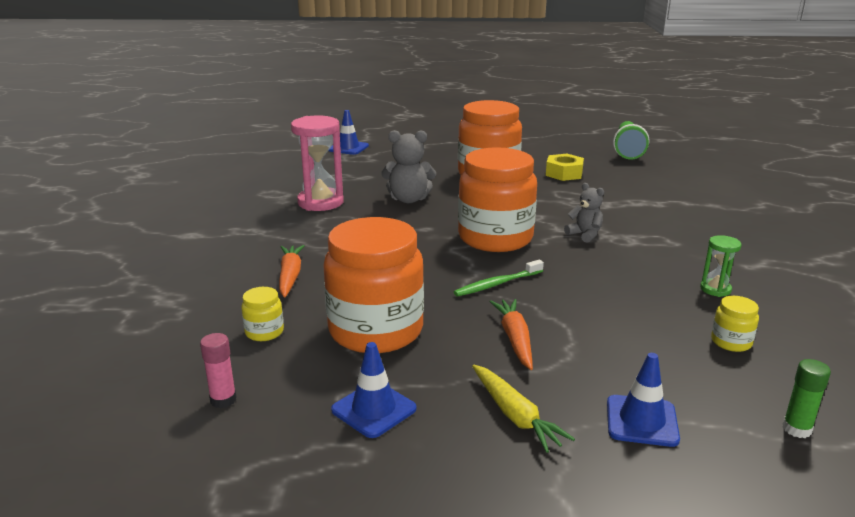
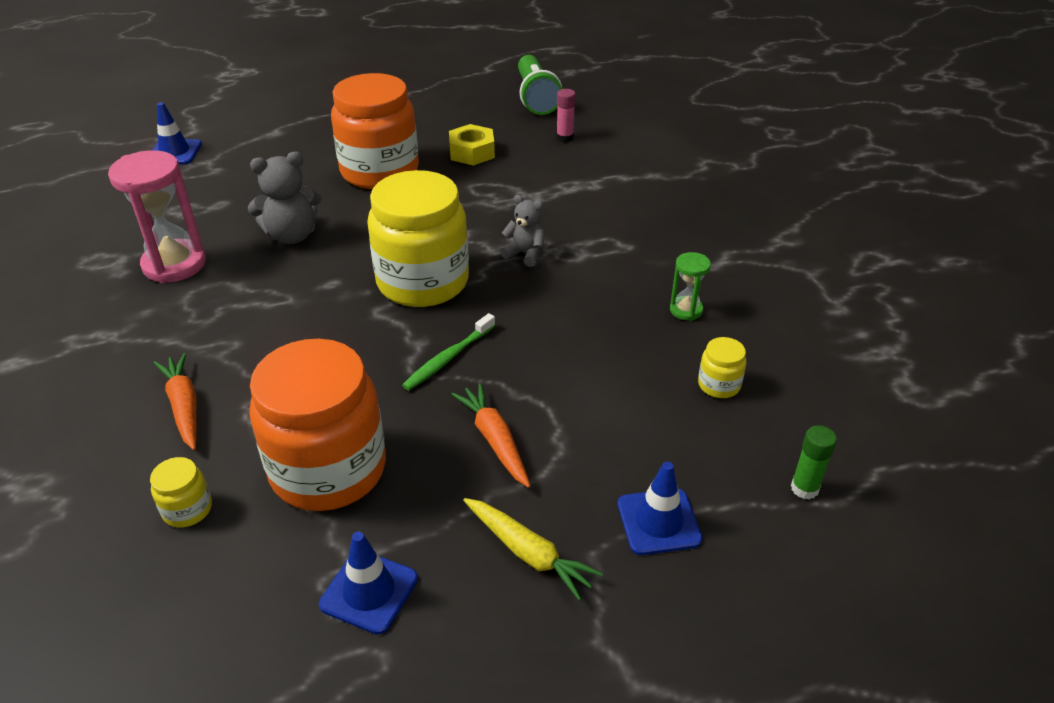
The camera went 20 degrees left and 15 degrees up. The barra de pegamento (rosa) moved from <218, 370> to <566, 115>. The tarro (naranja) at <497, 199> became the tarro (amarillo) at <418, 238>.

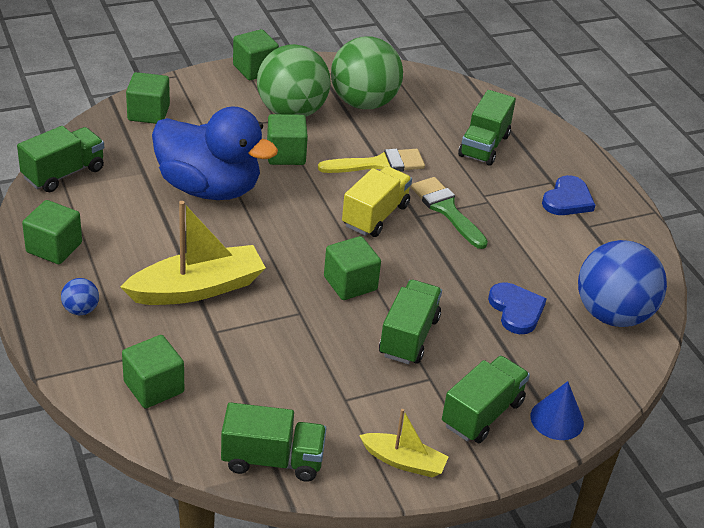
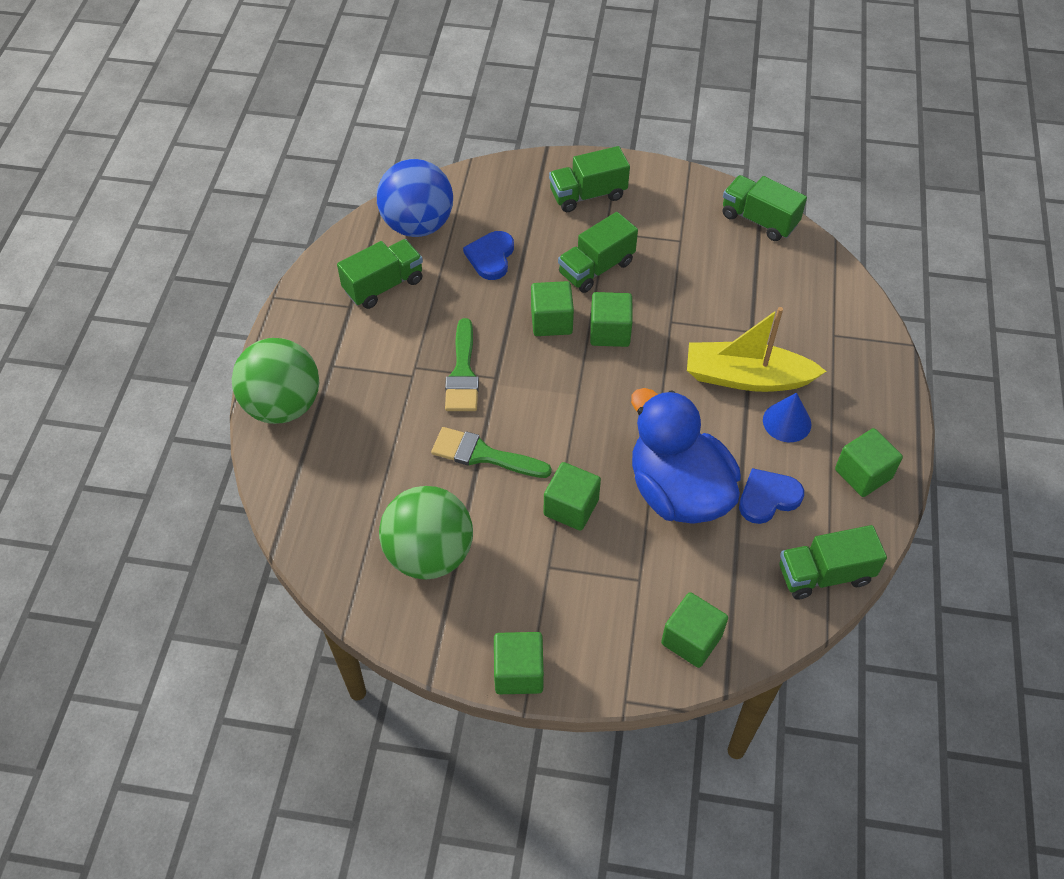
The camera went 145 degrees left and 15 degrees up. The pelota (azul) at <80, 296> disappeared. The cubo (verde) moved from <153, 371> to <552, 308>. The pelota (verde) moved from <294, 80> to <275, 381>. The pincel (amarillo) at <371, 161> became the pincel (verde) at <491, 452>. The camión (amarillo) at <377, 201> disappeared. The barco (amarillo) at <404, 443> disappeared. The camión (verde) moved from <487, 128> to <380, 274>. The cono (azul) moved from <557, 410> to <787, 417>. The corazón (azul) moved from <568, 195> to <771, 496>.

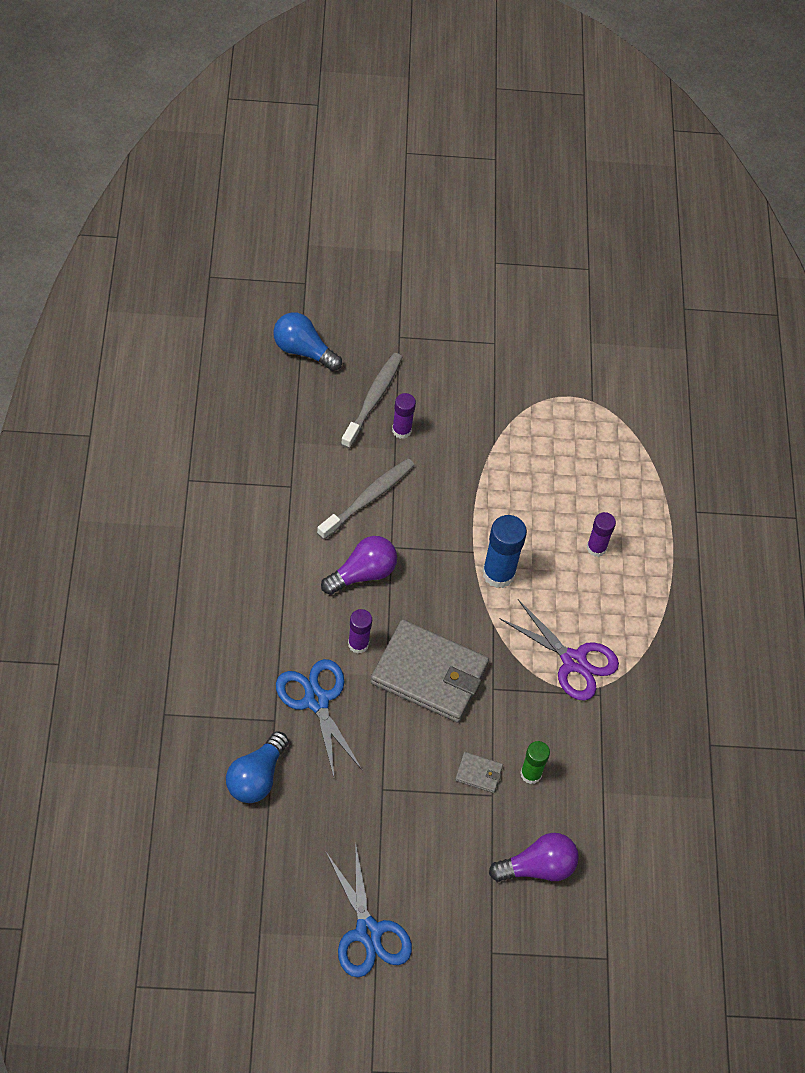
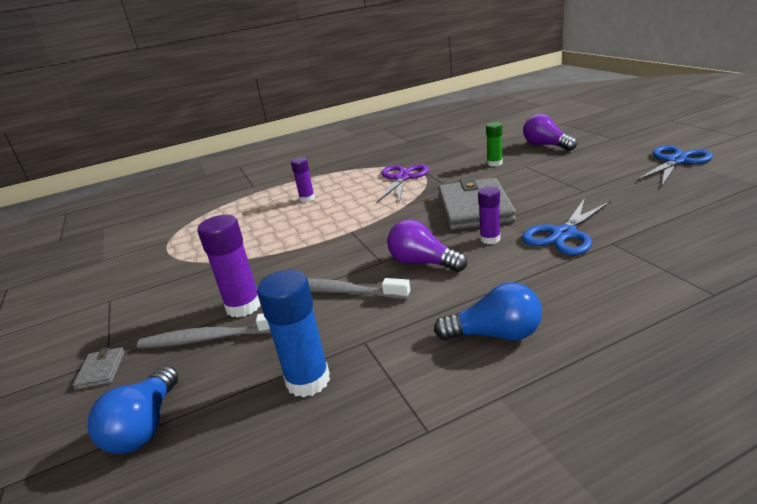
The camera went 105 degrees left and 30 degrees down. The bombilla (azul) moved from <257, 767> to <488, 311>. The barra de pegamento (morado) at <404, 416> changed to 1.62 times the size. The cartera (gris) moved from <479, 772> to <99, 368>. The barra de pegamento (azul) moved from <504, 551> to <293, 333>.

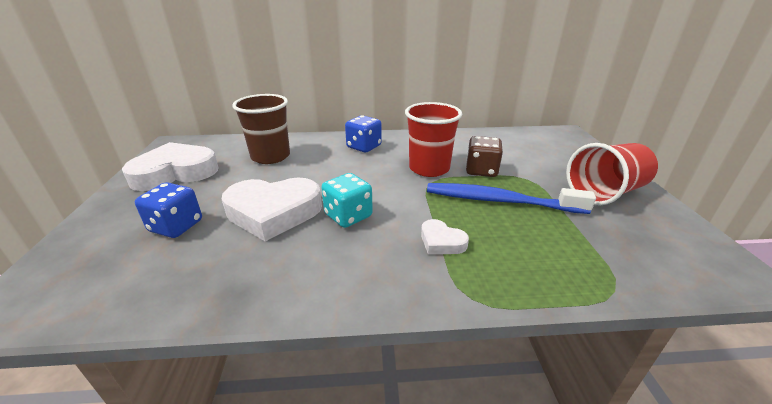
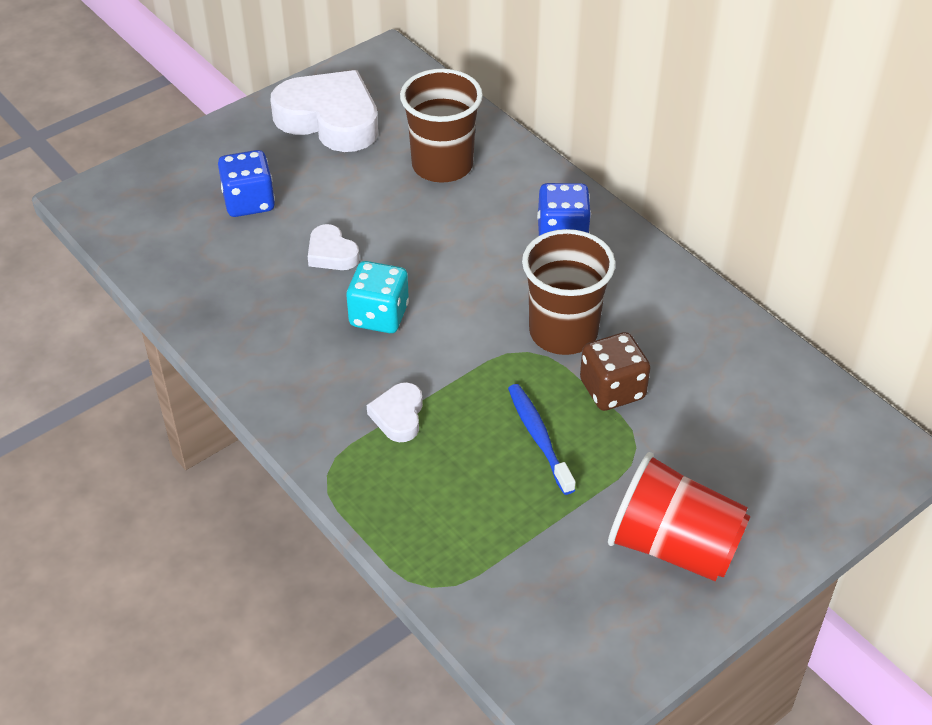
The camera went 55 degrees right and 15 degrees up. The corazón (blanco) at <272, 209> changed to 0.47 times the size. The vaso (rojo) at <433, 139> became the vaso (marrón) at <568, 292>. The cepillo de dientes (azul) at <511, 198> changed to 0.59 times the size.

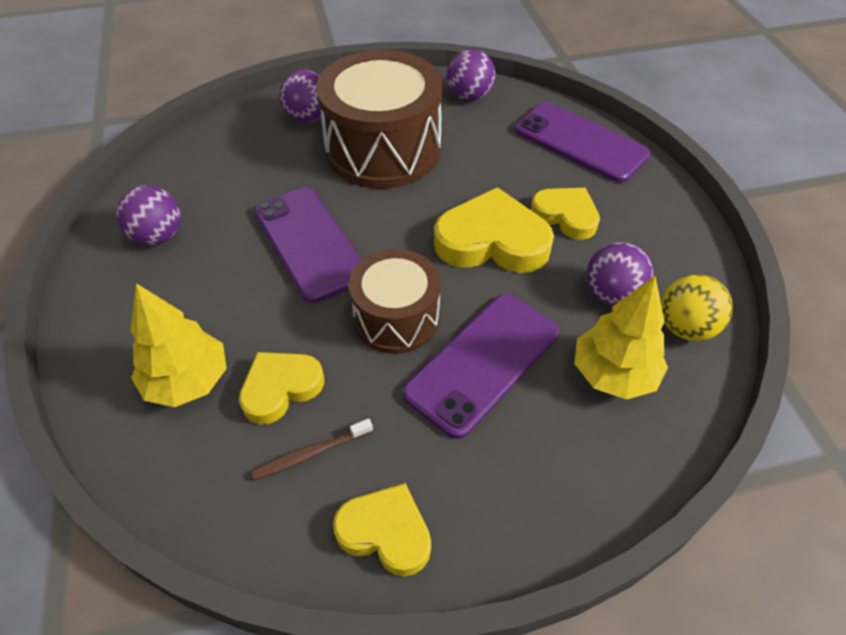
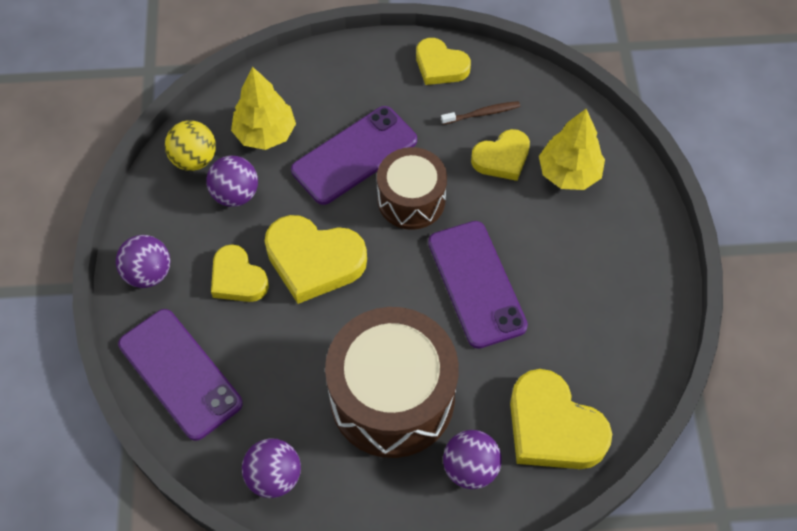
The camera went 170 degrees left and 10 degrees up. The pelota (morado) moved from <148, 215> to <143, 261>. The corazón (amarillo) at <561, 419> appeared.

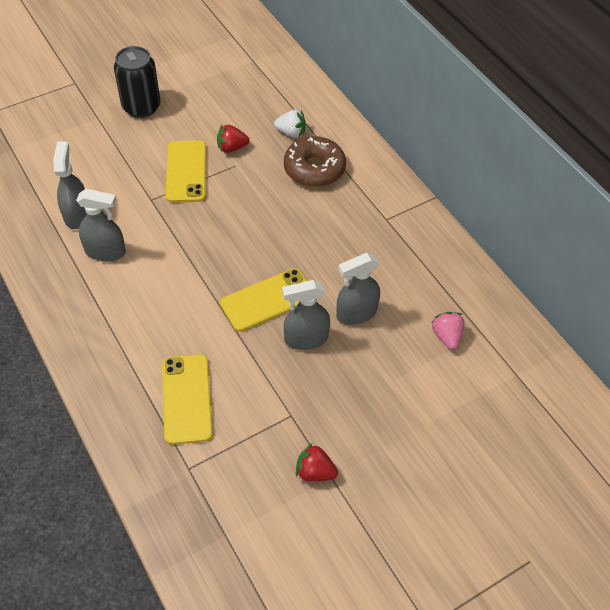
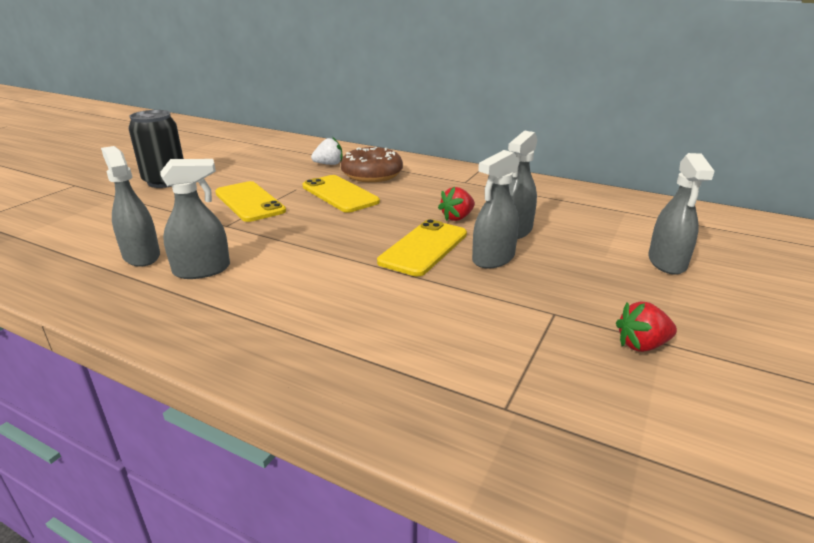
The camera went 30 degrees left and 25 degrees down. The móvil (amarillo) moved from <187, 399> to <341, 194>. The fresa (rojo) moved from <233, 139> to <456, 204>. The fresa (rosa) at <448, 331> disappeared. The pulverizador (gris) at <681, 214> appeared.

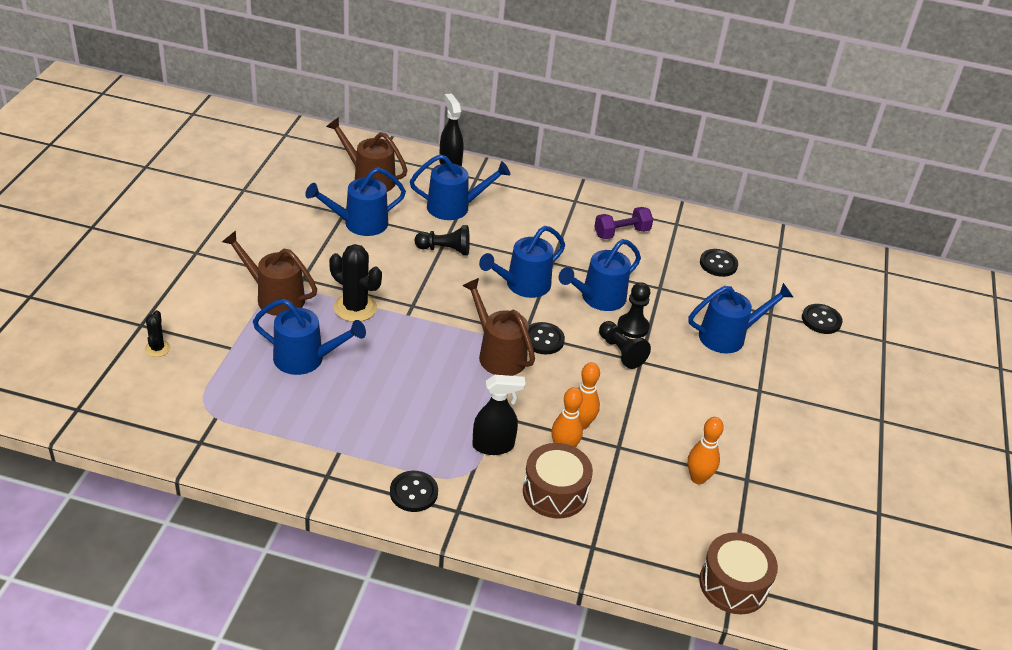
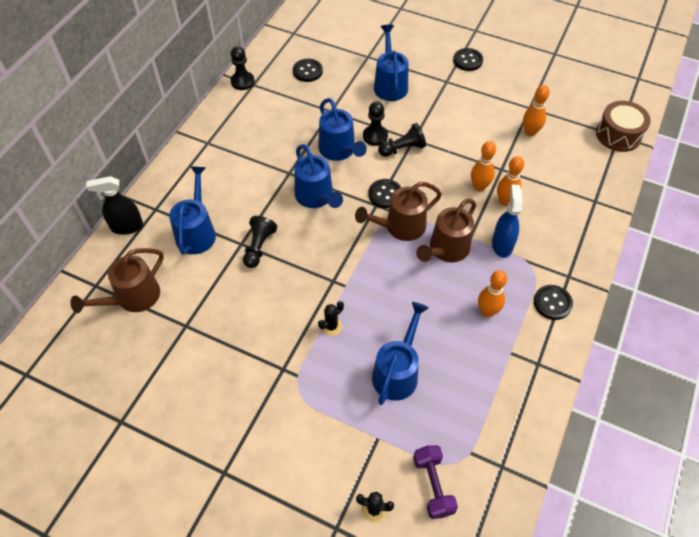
The camera went 75 degrees left and 15 degrees up. The regadera (marrón) moved from <269, 273> to <446, 230>. The regadera (azul) at <355, 201> disappeared. The cactus (negro) at <355, 283> changed to 0.54 times the size. The pulverizador (negro) at <499, 415> became the pulverizador (azul) at <507, 221>. The tambor (marrón) at <558, 481> disappeared. The mancuerna (morado) moved from <623, 223> to <435, 482>. The botón (negro) moved from <822, 319> to <468, 59>. The peón (negro) at <243, 68> appeared. The bolo (naranja) at <492, 293> appeared.

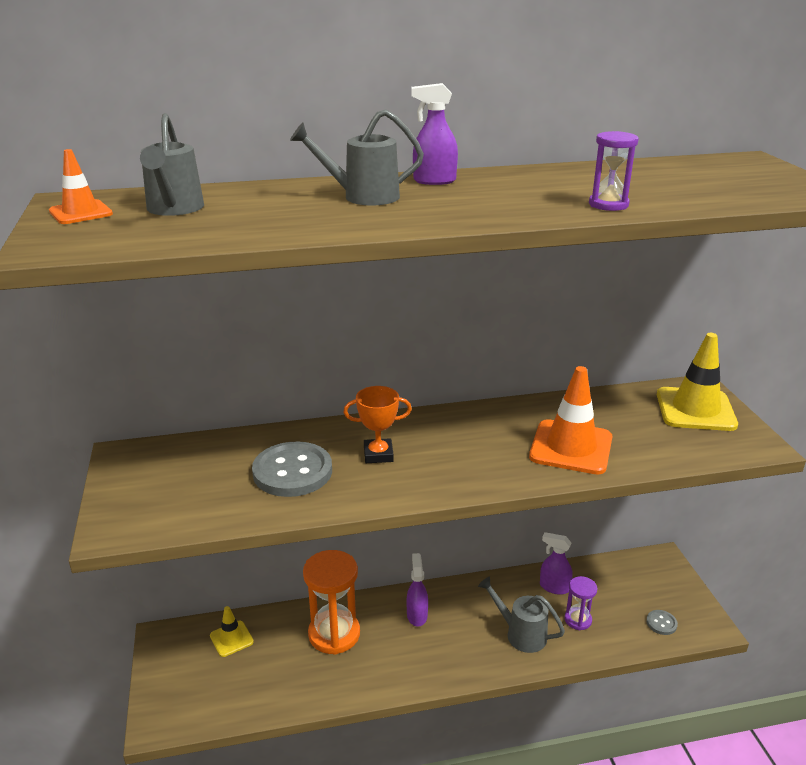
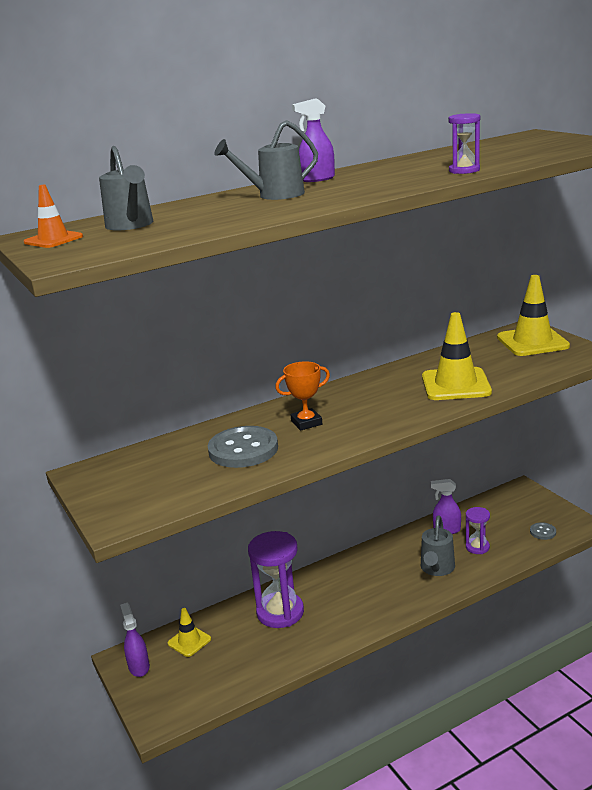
The camera went 15 degrees left and 5 degrees down. The reloj de arena (naranja) at <331, 602> became the reloj de arena (morado) at <276, 579>. The pulverizador (morado) moved from <417, 590> to <135, 640>. The regadera (gris) at <521, 614> turned 90 degrees counterclockwise. The cono de tráfico (naranja) at <570, 420> became the cono de tráfico (amarillo) at <457, 356>.

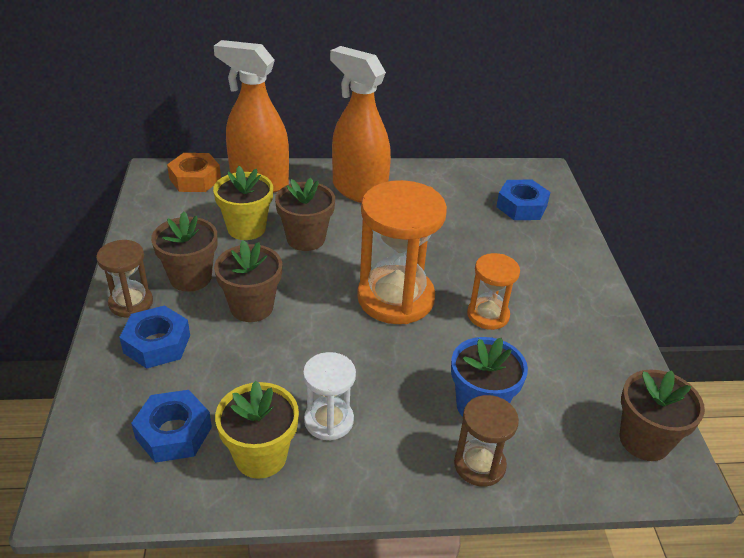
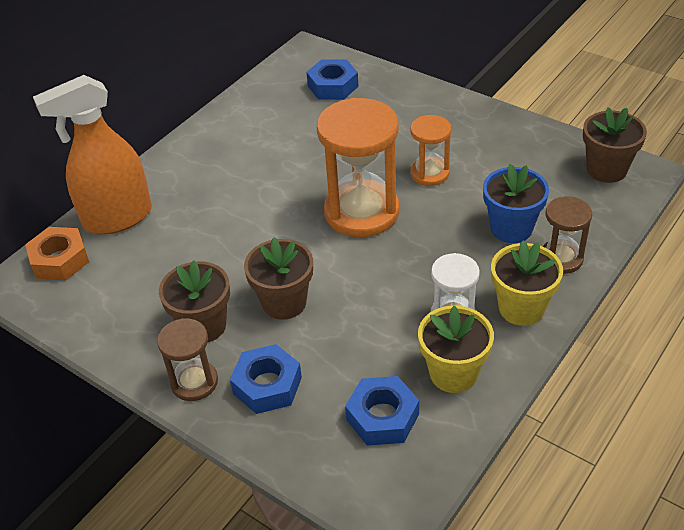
The camera went 45 degrees left and 5 degrees up. The maceta (amarillo) moved from <243, 203> to <527, 283>. The maceta (marrón) at <305, 214> disappeared. The pulverizador (naranja) at <360, 124> disappeared.

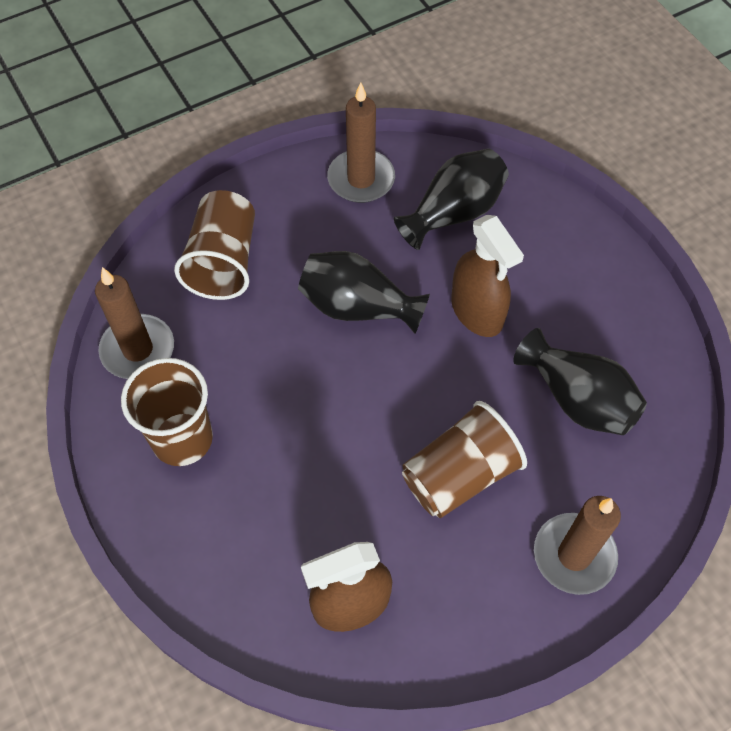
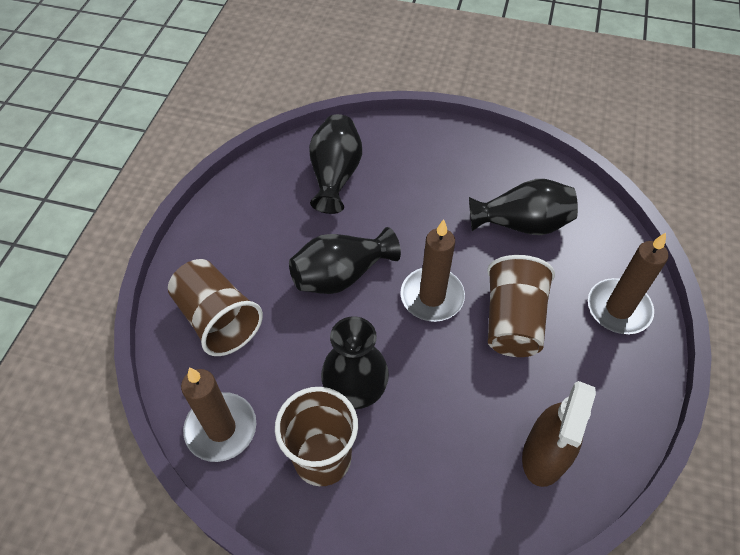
The camera went 45 degrees left and 5 degrees down. The vela (marrón) moved from <361, 142> to <432, 270>. The pulverizador (marrón) at <487, 276> disappeared. The florero (negro) at <355, 362> appeared.

